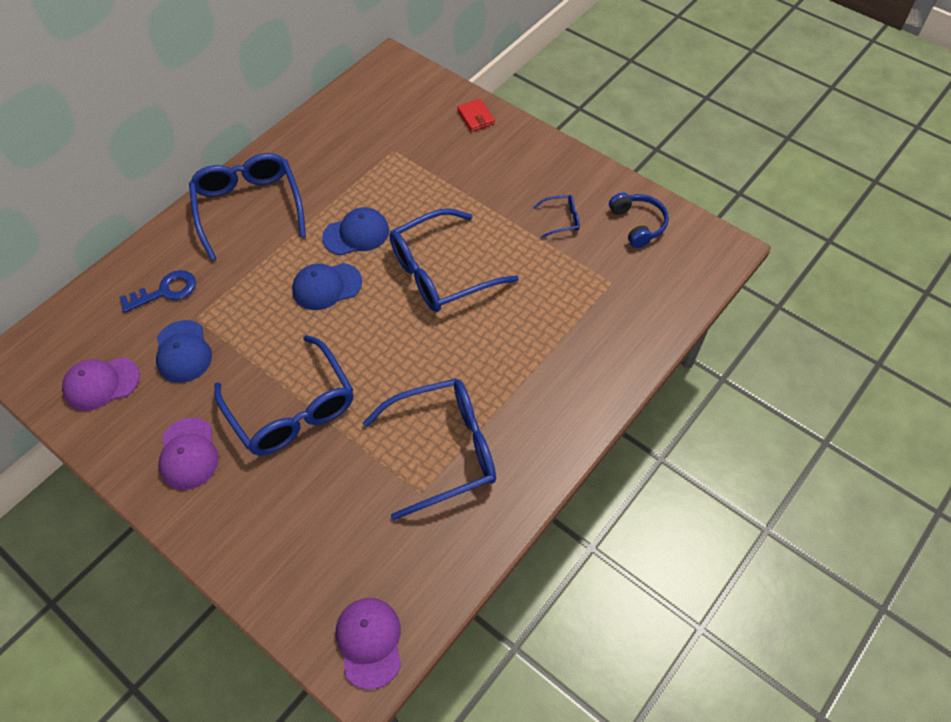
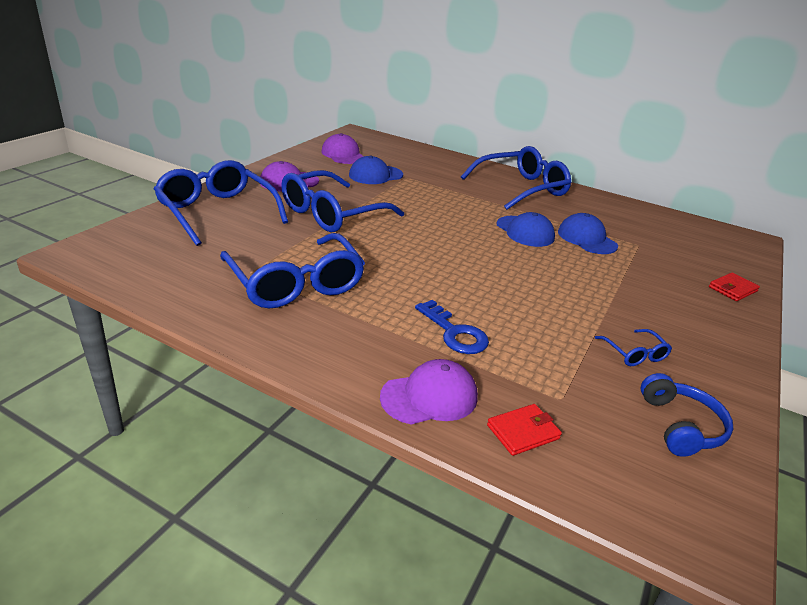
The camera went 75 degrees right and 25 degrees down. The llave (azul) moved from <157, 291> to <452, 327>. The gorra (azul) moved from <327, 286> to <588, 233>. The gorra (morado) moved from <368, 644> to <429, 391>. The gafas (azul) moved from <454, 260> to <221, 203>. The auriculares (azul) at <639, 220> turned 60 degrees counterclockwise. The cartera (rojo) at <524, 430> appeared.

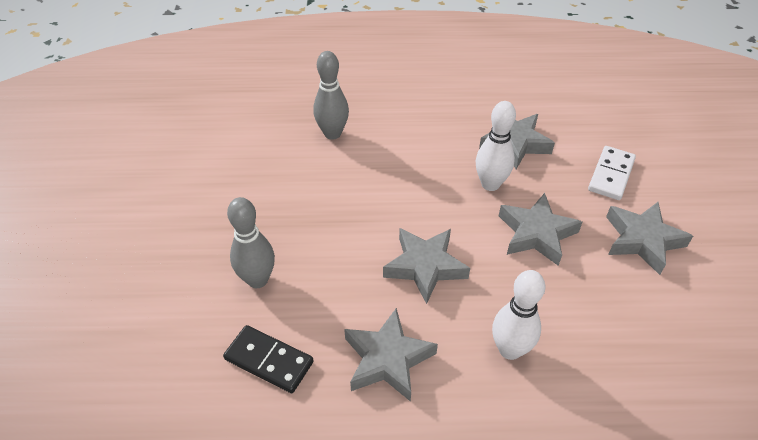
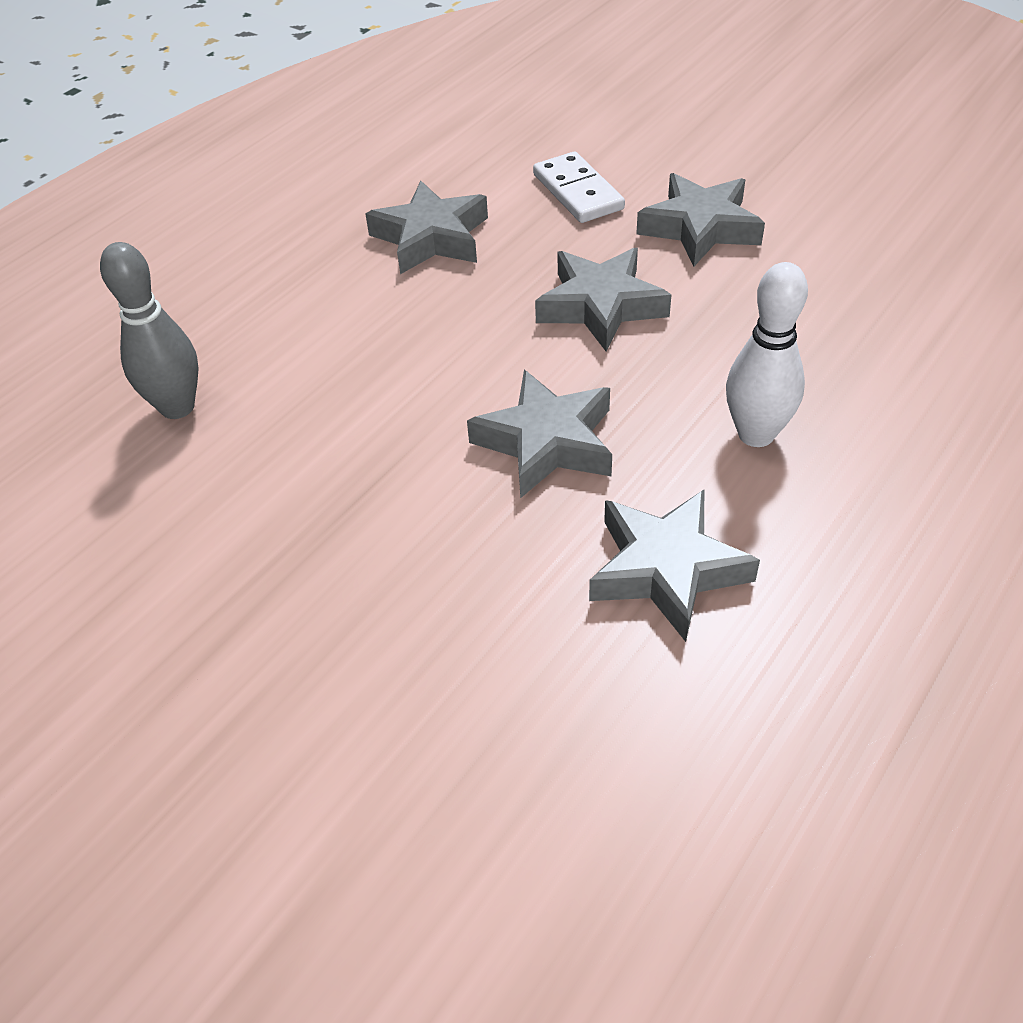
The camera went 50 degrees left and 0 degrees up. The ficha de dominó (negro) at <268, 359> disappeared. The bolo (gris) at <251, 242> disappeared. The bolo (blanco) at <496, 146> disappeared.

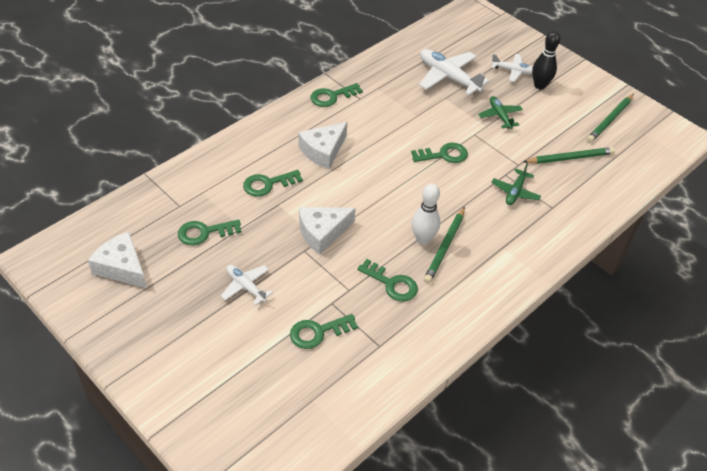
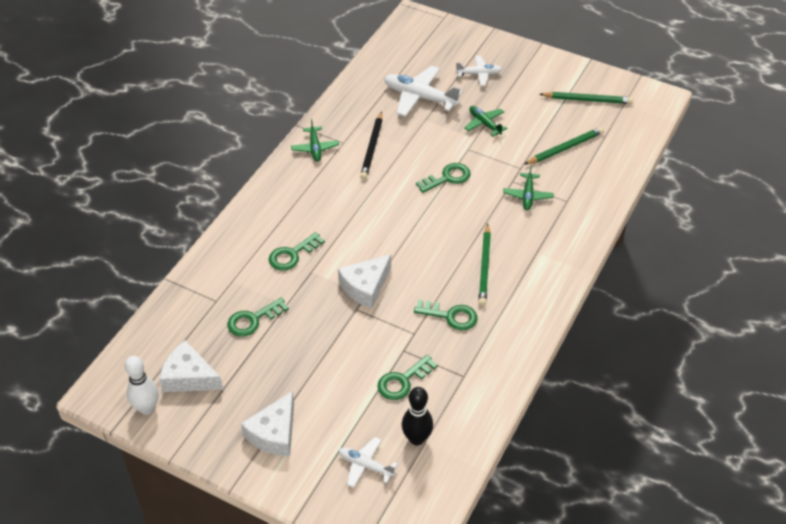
The camera went 15 degrees left and 0 degrees up. The avión (blanco) moved from <247, 285> to <368, 462>. The queso (blanco) moved from <323, 145> to <267, 423>. The llave (verde) at <337, 95> was replaced by the avión (verde) at <315, 140>. The bolo (blanco) moved from <426, 213> to <142, 385>. The bolo (negro) moved from <546, 60> to <417, 416>. The lápiz (verde) at <610, 118> turned 105 degrees counterclockwise. The lápiz (negro) at <371, 145> appeared.

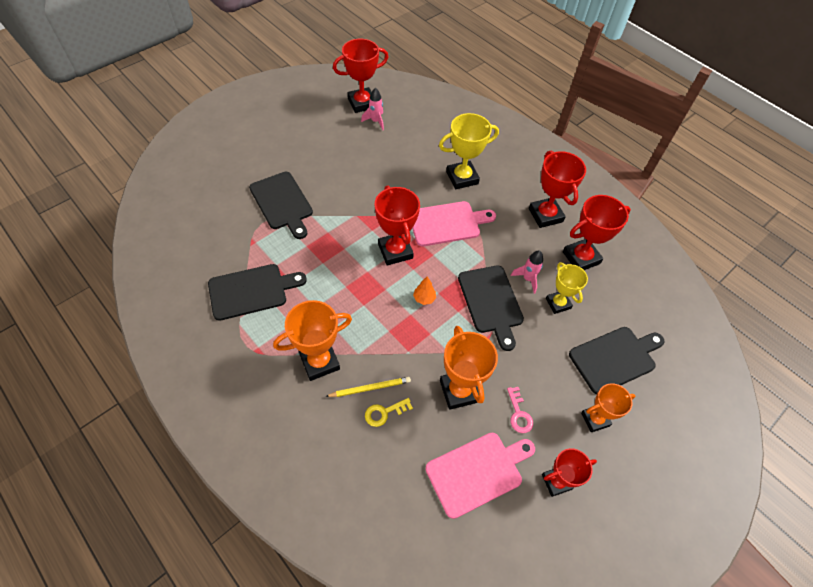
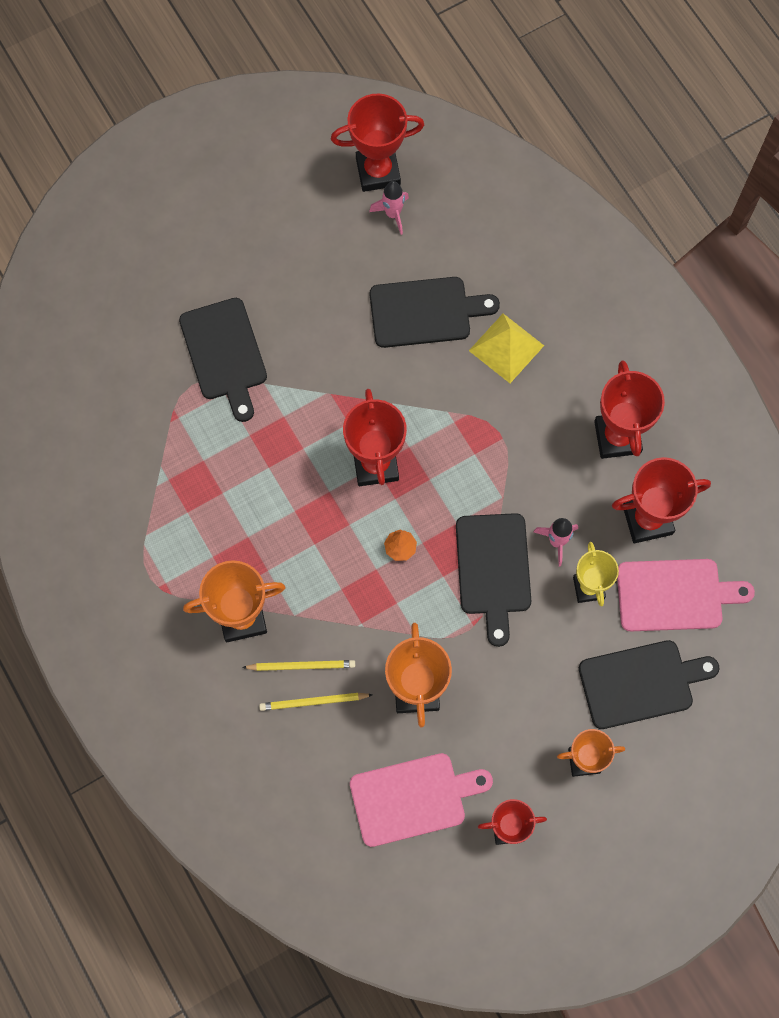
The camera went 15 degrees right and 15 degrees up. The tabla de cortar (negro) moved from <257, 292> to <435, 312>. The llave (amarillo) at <389, 412> was replaced by the lápiz (amarillo) at <316, 702>. The tabla de cortar (rosa) moved from <454, 223> to <686, 595>. The trofeo (amarillo) at <469, 151> was replaced by the pirámide (amarillo) at <506, 348>. The llave (rosa) at <520, 410> disappeared.

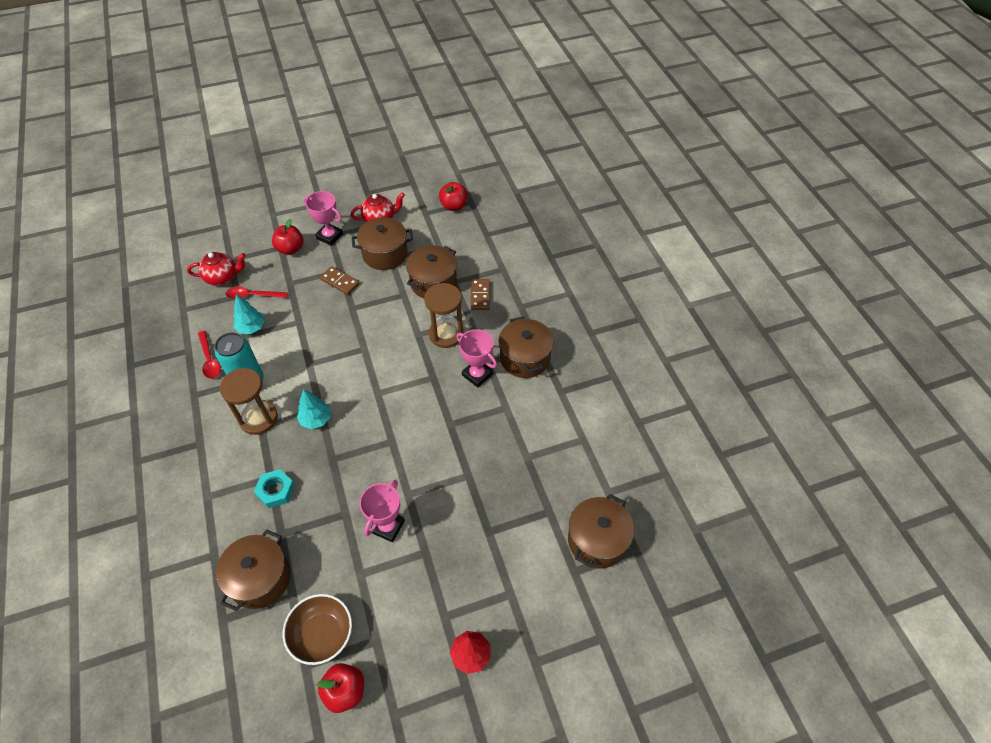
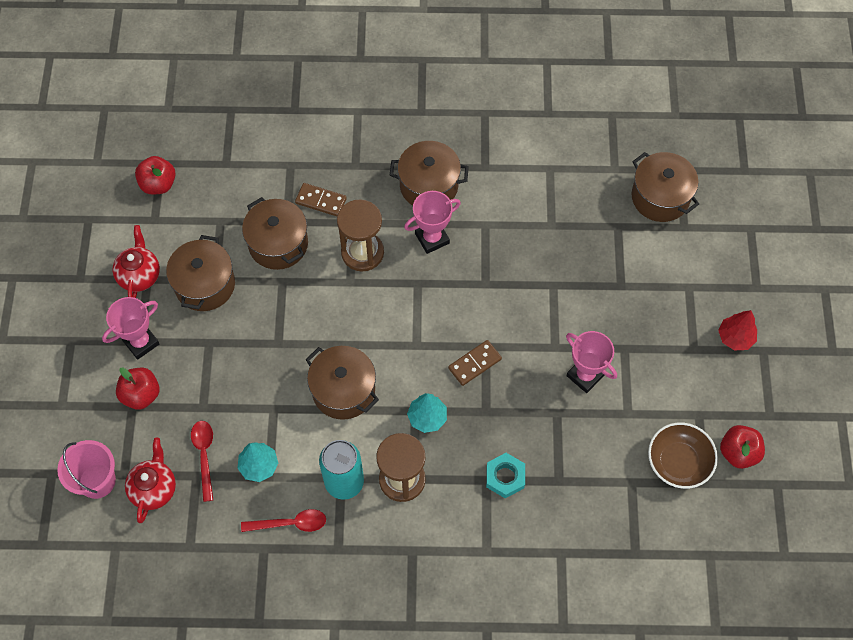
The camera went 70 degrees left and 10 degrees up. The olla (marrón) moved from <253, 570> to <342, 383>. The cuchara (rojo) at <257, 292> turned 150 degrees clockwise. The ficha de dominó (marrón) moved from <340, 280> to <475, 363>. The balde (rosa) at <86, 469> appeared.

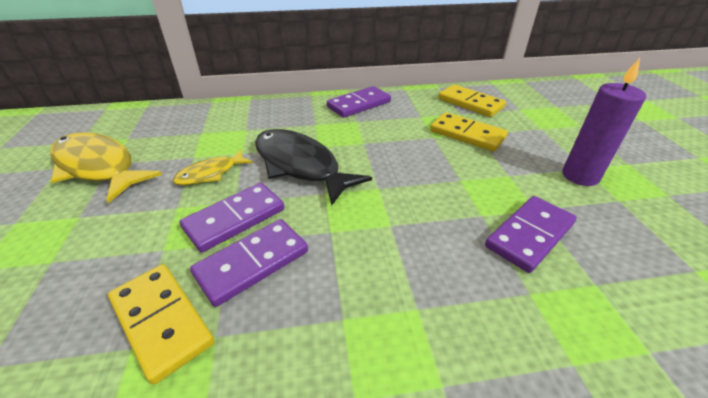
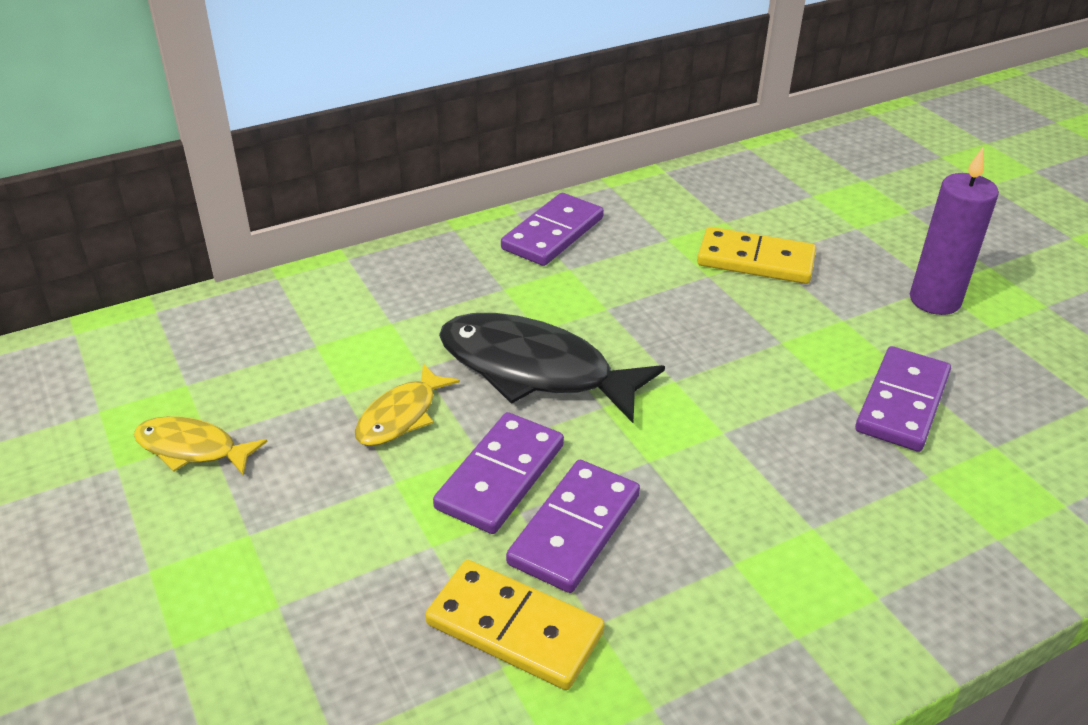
The camera went 20 degrees left and 0 degrees up. The pez (amarillo) at <106, 167> changed to 0.54 times the size. The ficha de dominó (amarillo) at <472, 101> disappeared.

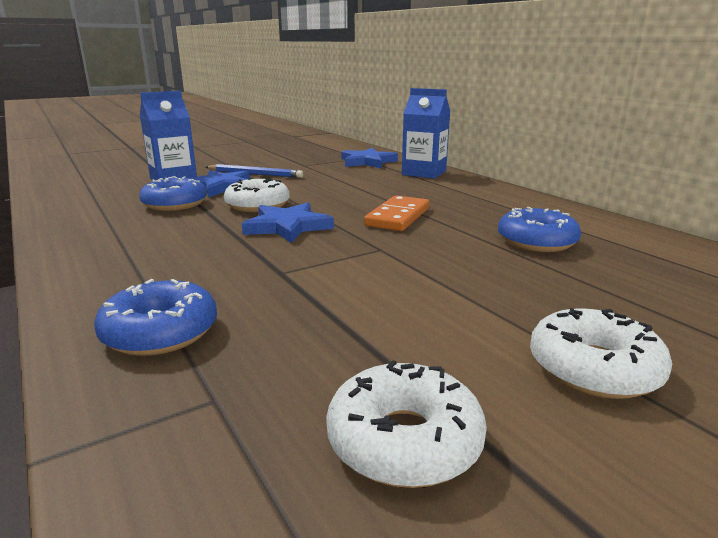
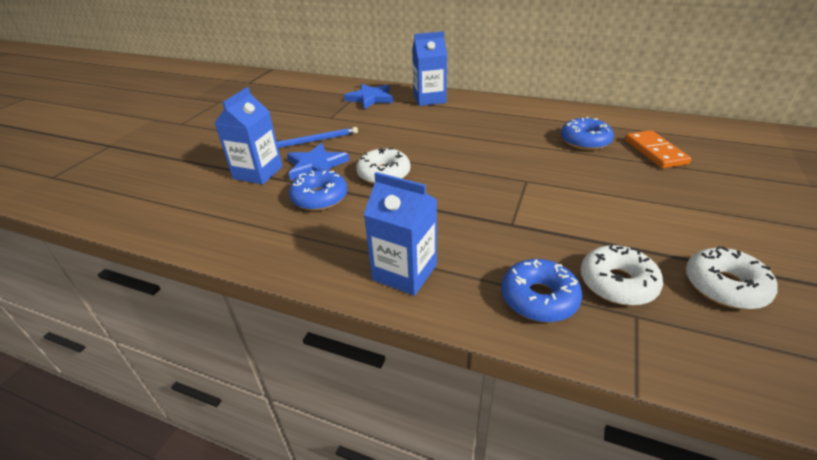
The camera went 35 degrees left and 15 degrees up. The estrella (azul) at <288, 223> disappeared. The ficha de dominó (naranja) moved from <396, 213> to <658, 149>. The rosquilla (blanco) moved from <601, 353> to <621, 275>. The cartón de leche (azul) at <400, 234> appeared.

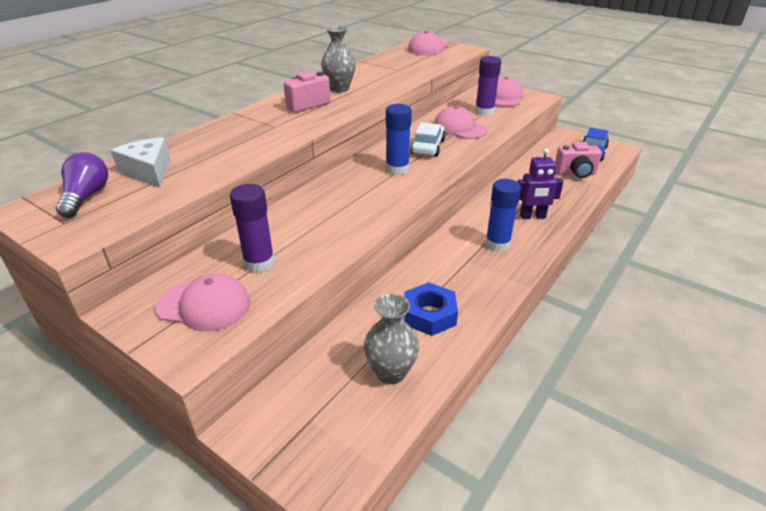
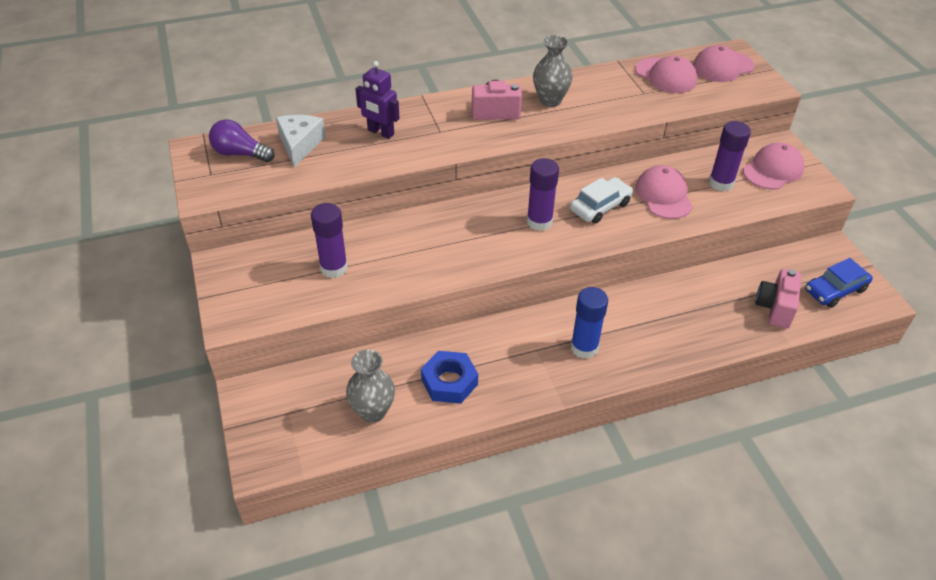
The camera went 35 degrees right and 10 degrees up. The bombilla (morado) at <82, 185> turned 105 degrees counterclockwise. The gorra (rosa) moved from <202, 302> to <666, 74>. The barra de pegamento (azul) at <399, 139> became the barra de pegamento (morado) at <543, 194>. The robot (morado) moved from <541, 183> to <378, 100>. The cámara (rosa) at <578, 160> turned 75 degrees clockwise.

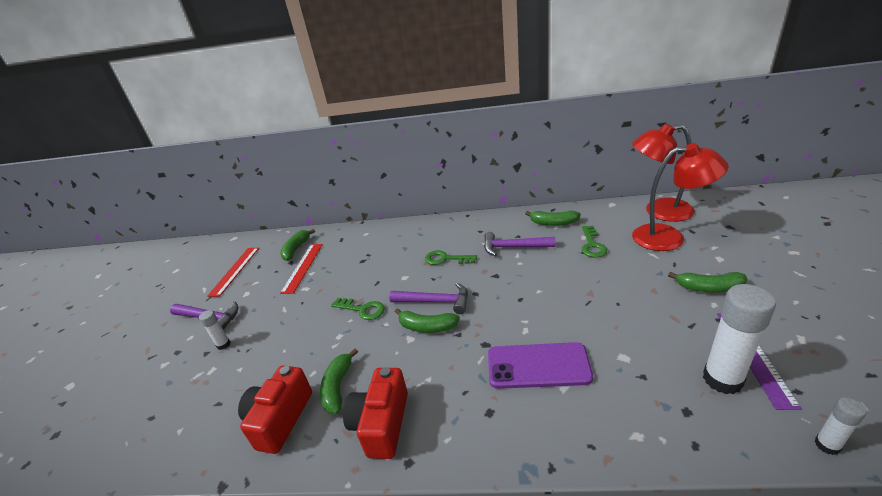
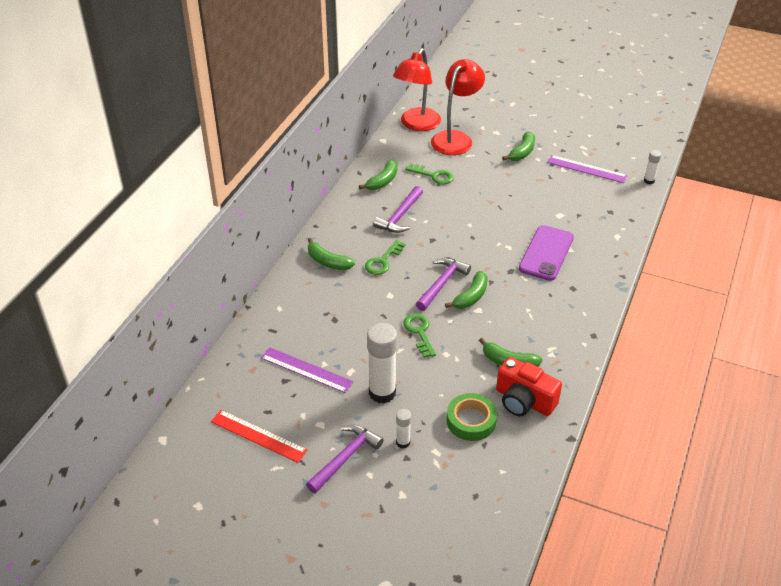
The camera went 75 degrees left and 10 degrees up. The plátano (verde) moved from <297, 245> to <331, 254>. The regla (rojo) at <301, 269> became the regla (morado) at <307, 370>. The llave (verde) at <358, 309> turned 60 degrees counterclockwise. The cámara (rojo) at <375, 413> disappeared. The barra de pegamento (blanco) moved from <739, 339> to <382, 363>. The cinta adhesiva (verde) at <472, 417> appeared.

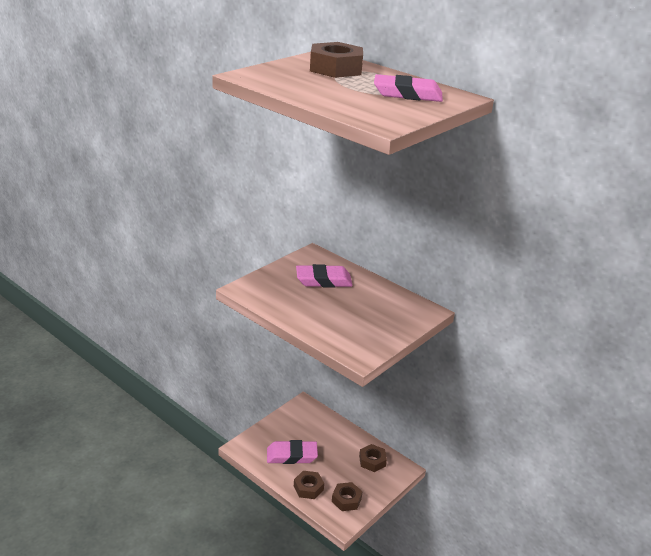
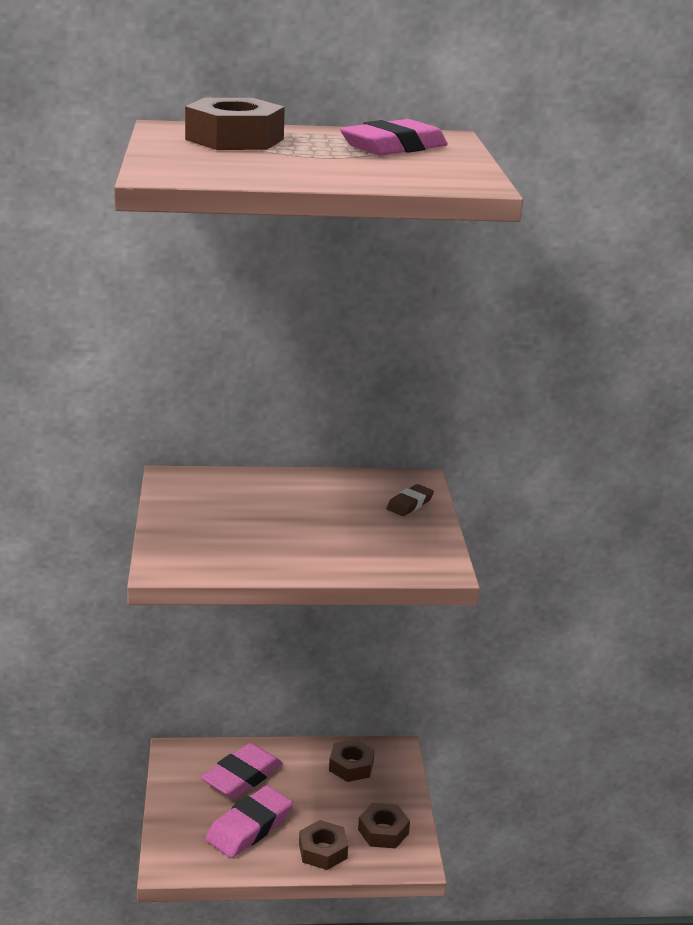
The camera went 45 degrees left and 5 degrees down. The goma de borrar (rosa) moved from <324, 275> to <242, 771>. The goma de borrar (marrón) at <410, 500> appeared.

